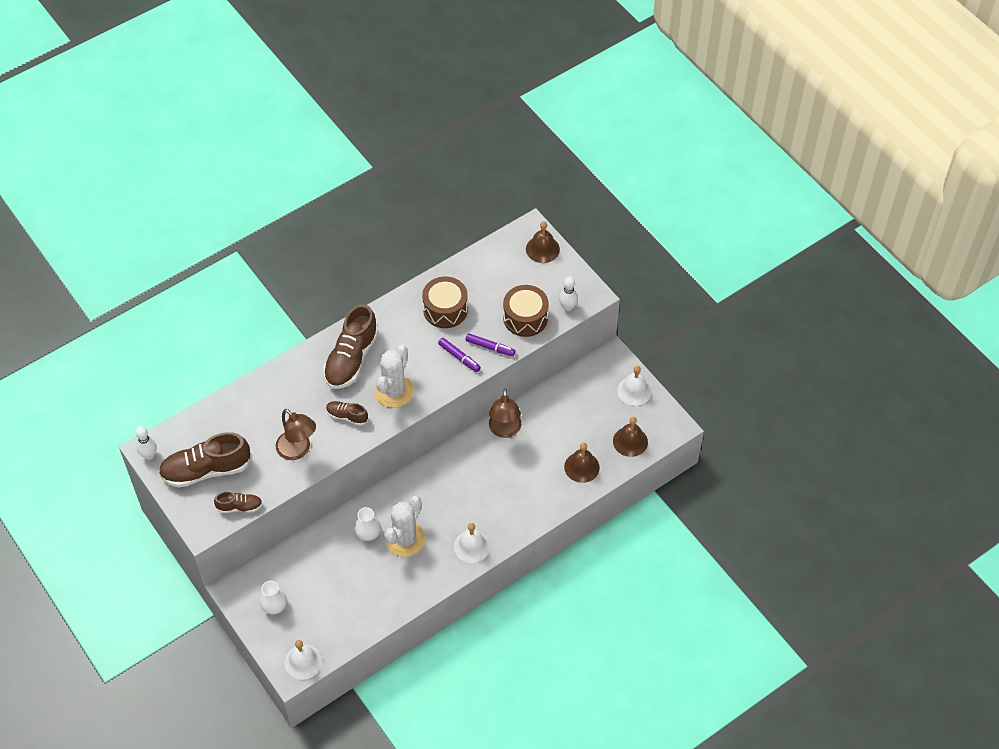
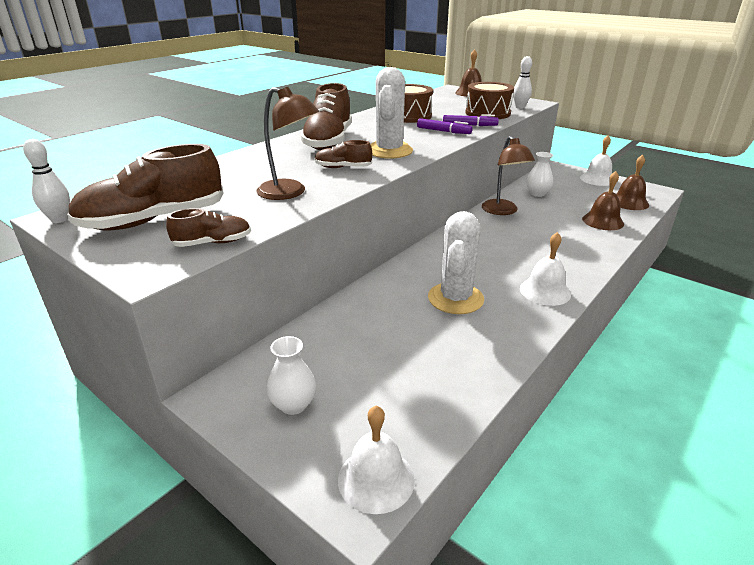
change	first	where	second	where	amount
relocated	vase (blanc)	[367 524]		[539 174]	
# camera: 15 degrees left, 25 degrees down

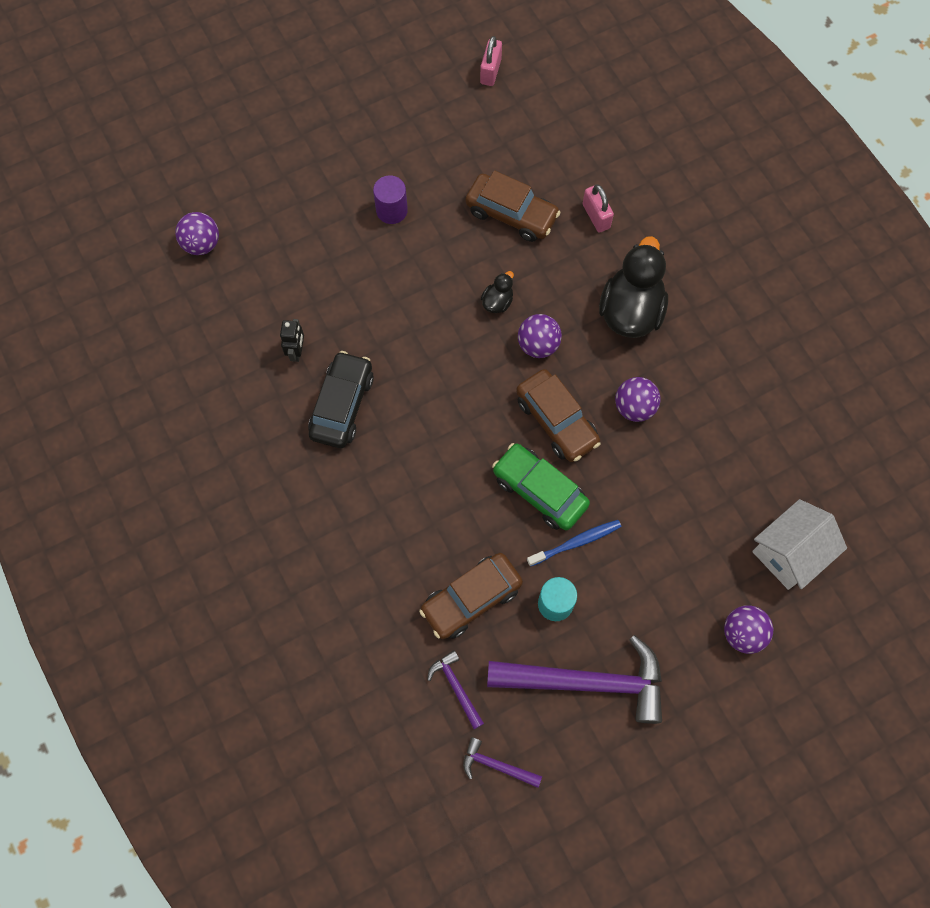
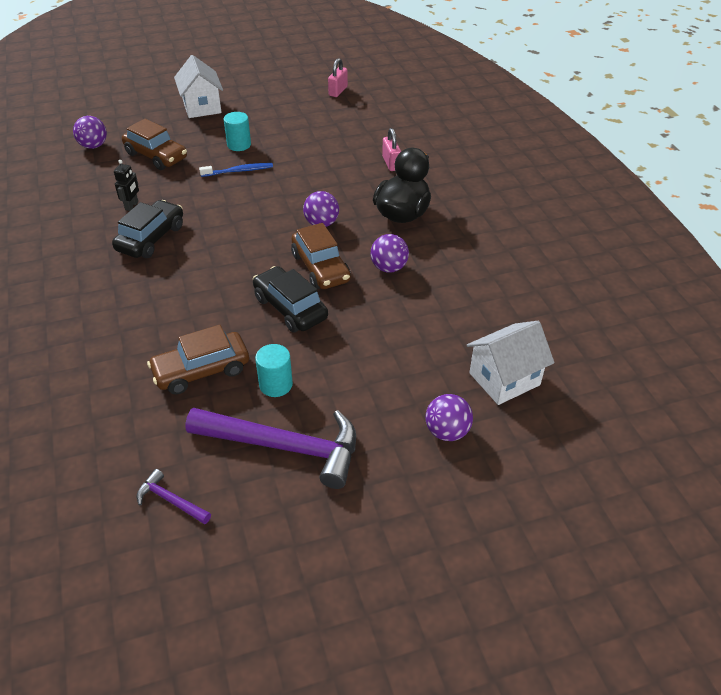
change	first	where	second	where	amount
relocated	voiture (marron)	[513 206]		[154 144]	
appeared			maison (blanc)	[198 86]	
relocated	brosse à dents (bleu)	[574 543]		[236 170]	
colour	cylindre (violet)	[390 199]	cylindre (turquoise)	[237 131]	
colour	voiture (vert)	[541 486]	voiture (noir)	[290 299]	
missing	marteau (violet)	[455 689]			
missing	canard (noir)	[497 292]			
# camera: 10 degrees right, 25 degrees down

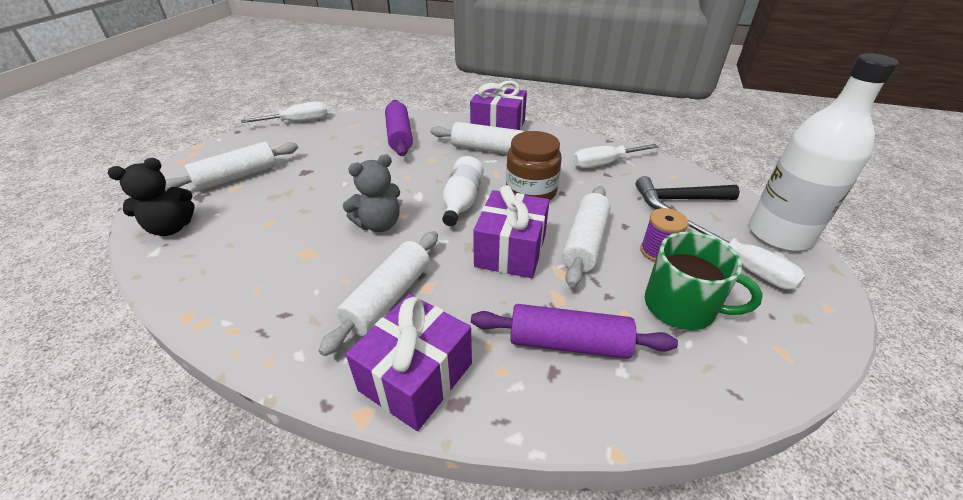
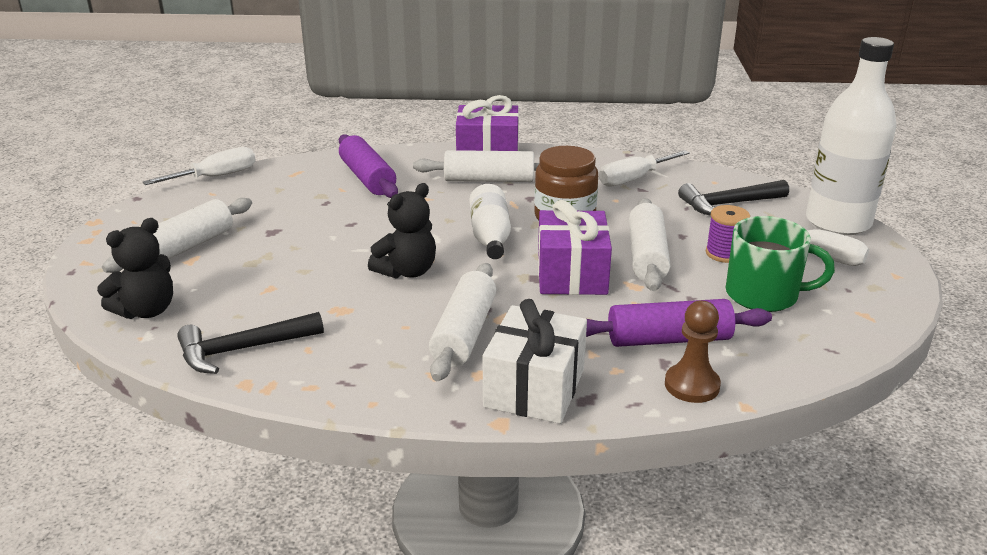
change	first	where	second	where	amount
appeared			marteau (noir)	[250 343]	
colour	ours en peluche (gris)	[371 193]	ours en peluche (noir)	[402 231]	
colour	cadeau (violet)	[409 362]	cadeau (blanc)	[535 361]	
appeared			pion (marron)	[693 352]	
# camera: 15 degrees left, 10 degrees down

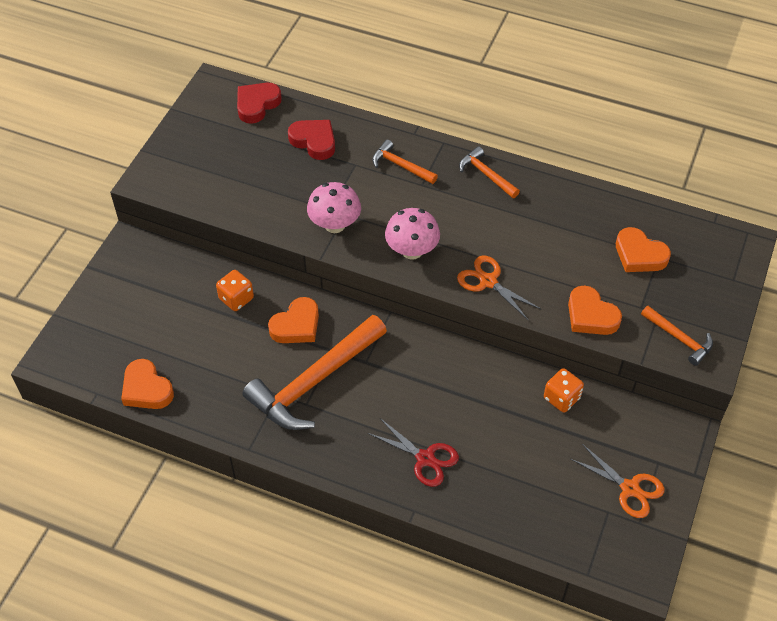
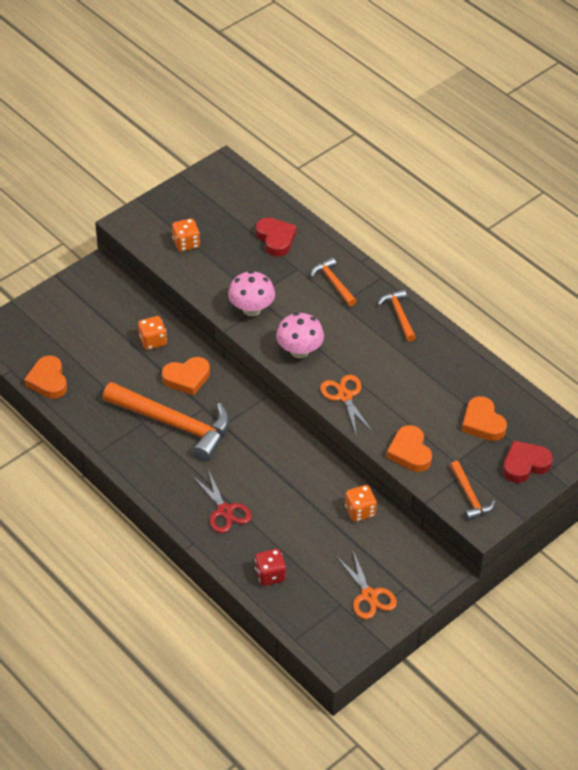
change	first	where	second	where	amount
spun	marteau (orange)	[314 372]		[166 421]	135 degrees counterclockwise
appeared			dé (orange)	[186 235]	
appeared			dé (rouge)	[270 567]	
relocated	cœur (rouge)	[259 103]		[528 461]	
# camera: 25 degrees right, 5 degrees down

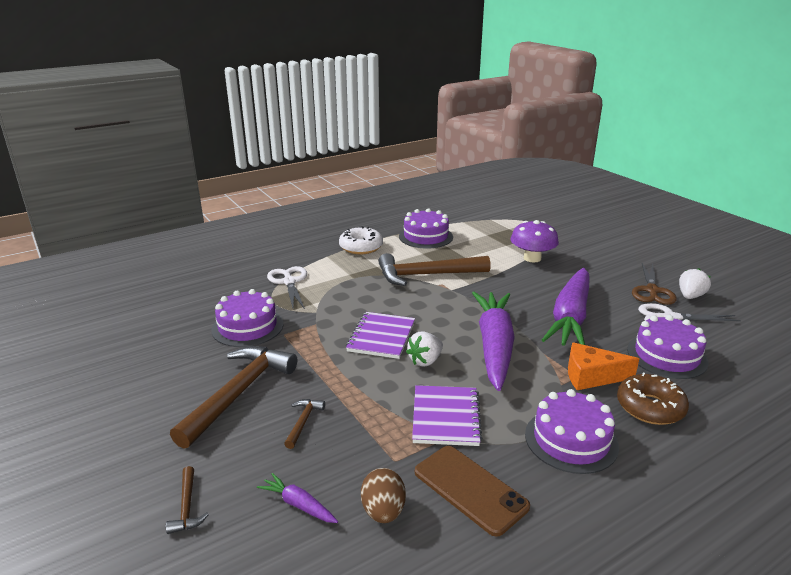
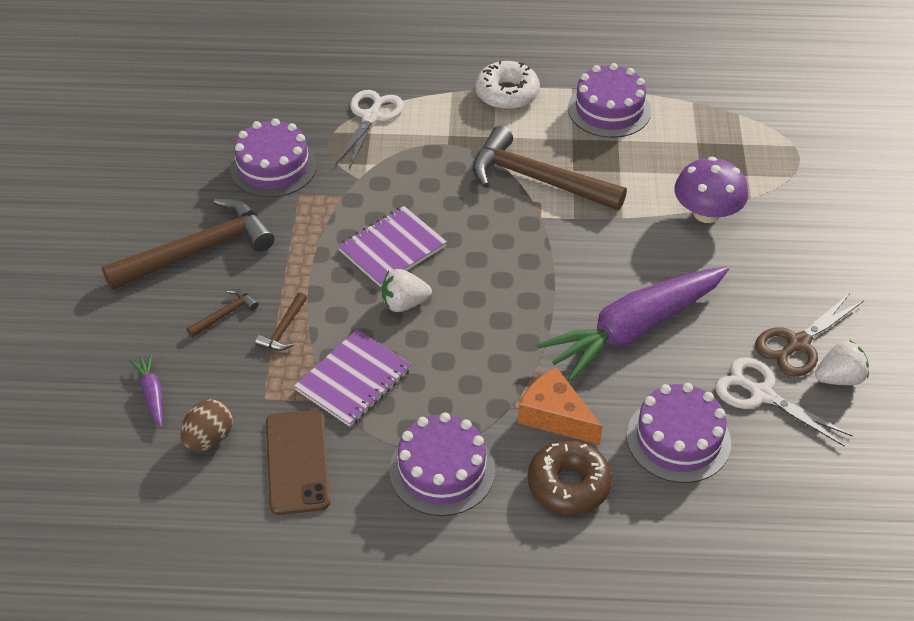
change	first	where	second	where	amount
relocated	marteau (marron)	[187 500]		[281 322]	
missing	carotte (violet)	[493 341]			
# camera: 35 degrees right, 20 degrees up

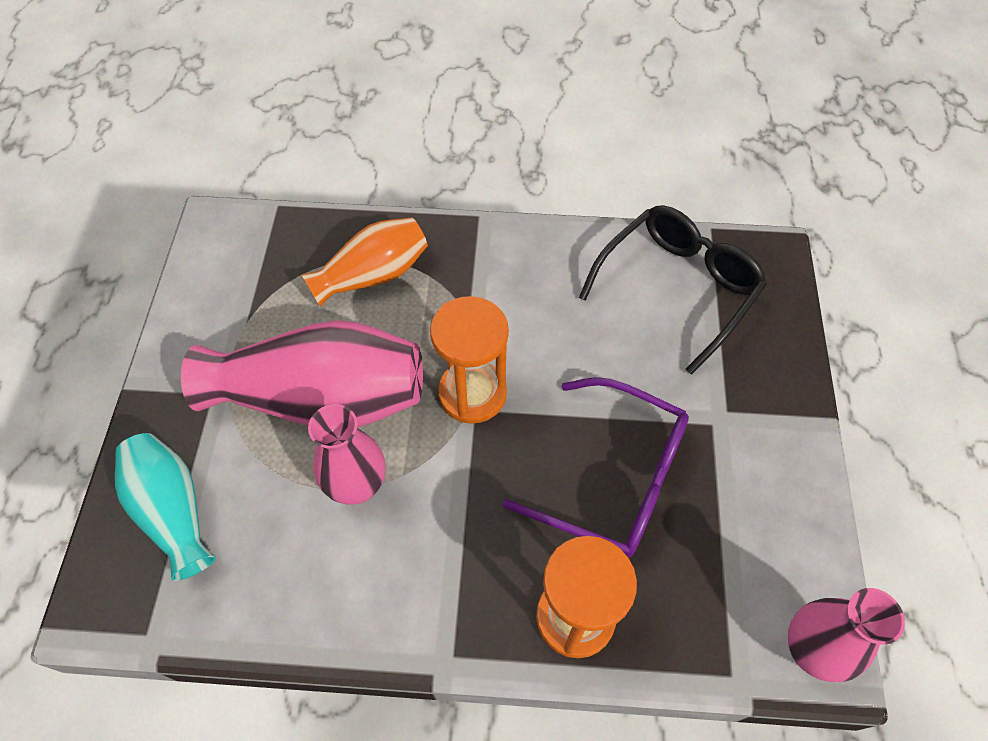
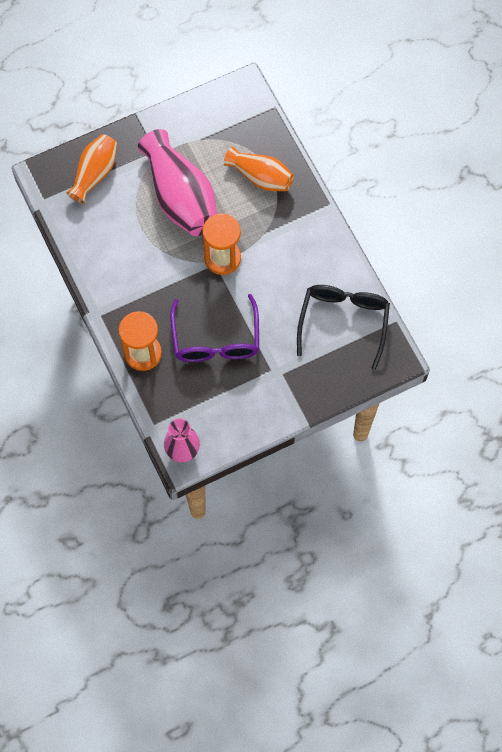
change	first	where	second	where	amount
colour	vase (turquoise)	[165 507]	vase (orange)	[91 169]	
spun	lunettes (noir)	[673 290]		[343 327]	90 degrees counterclockwise
missing	vase (rose)	[347 454]			
# camera: 60 degrees right, 10 degrees up

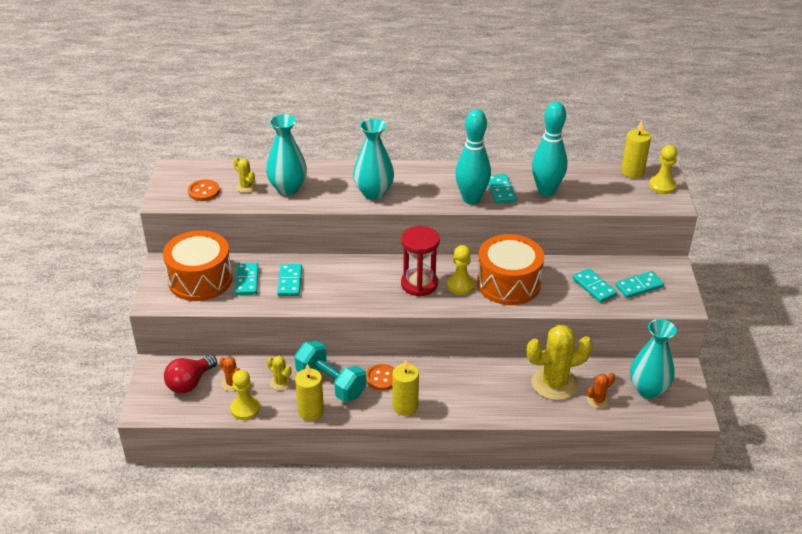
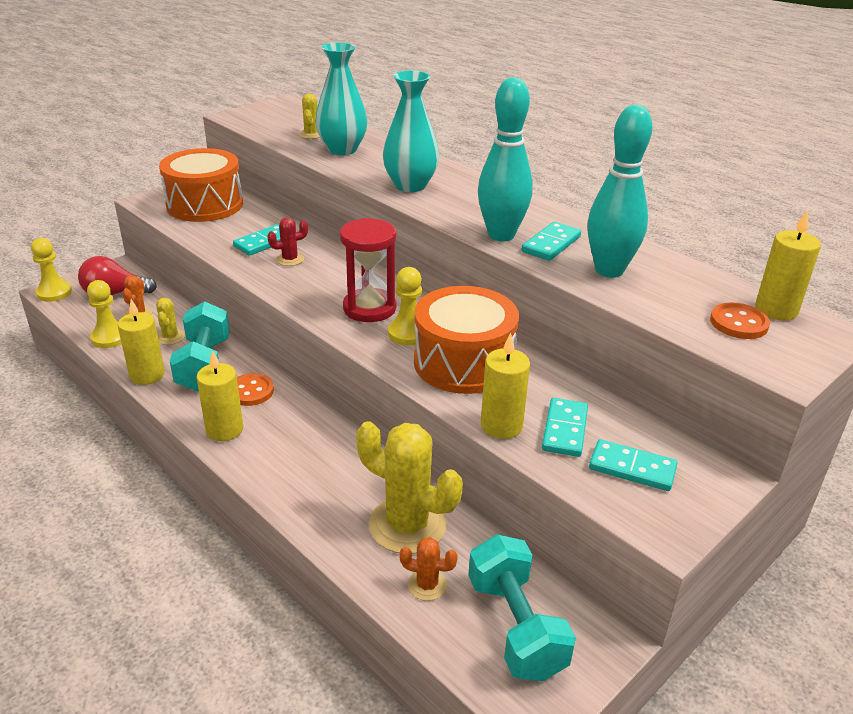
change	first	where	second	where	amount
relocated	pion (jaune)	[663 169]		[51 270]	
appeared			cactus (rouge)	[287 241]	
exchanged	vase (turquoise)	[653 359]	haltère (turquoise)	[522 607]	
appeared			bougie (jaune)	[505 386]	
relocated	bouton (orange)	[204 190]		[740 320]	
missing	domino (turquoise)	[247 279]			
# camera: 45 degrees right, 5 degrees down

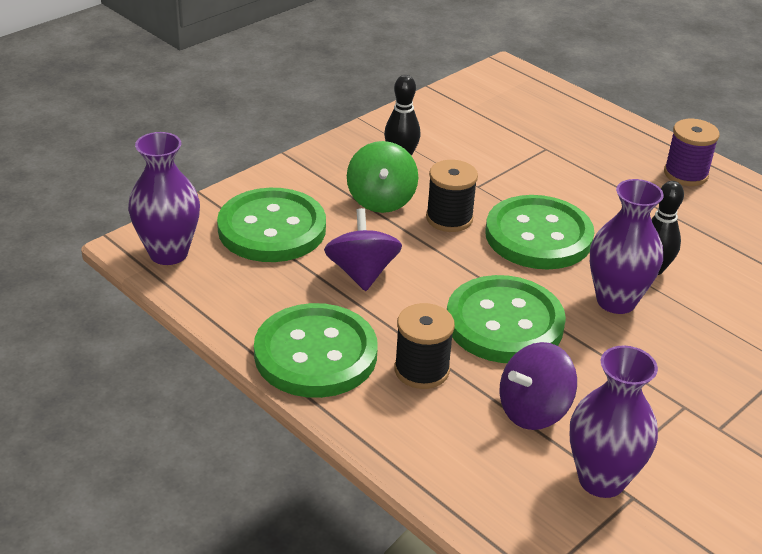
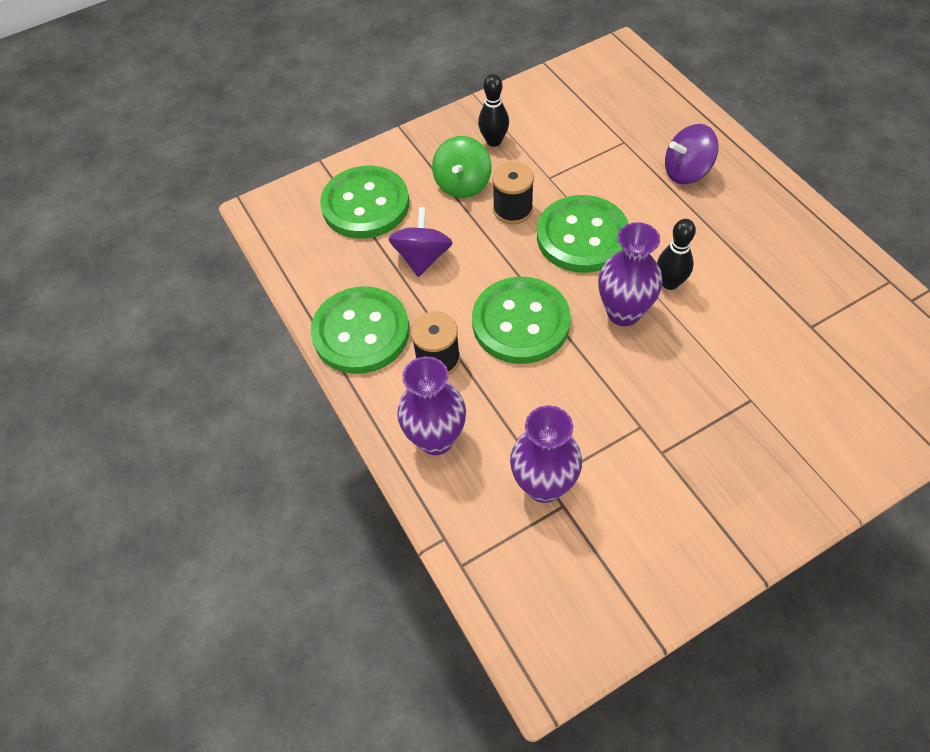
change	first	where	second	where	amount
relocated	vase (violet)	[164 198]		[431 405]	
relocated	toupie (violet)	[538 386]		[692 154]	
missing	bobine (violet)	[692 152]			
# camera: 20 degrees right, 20 degrees up

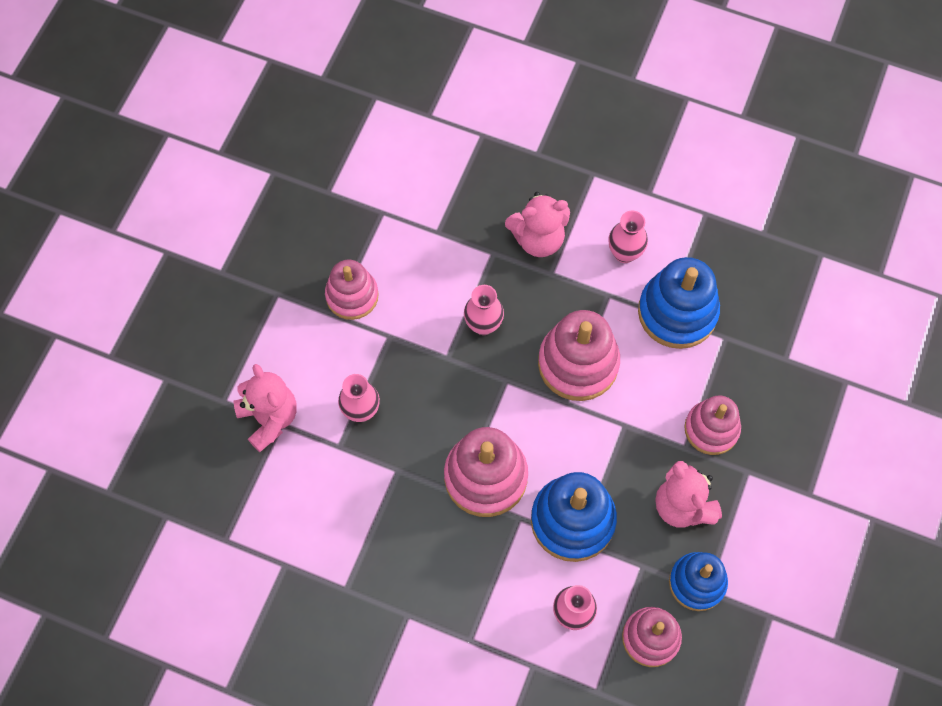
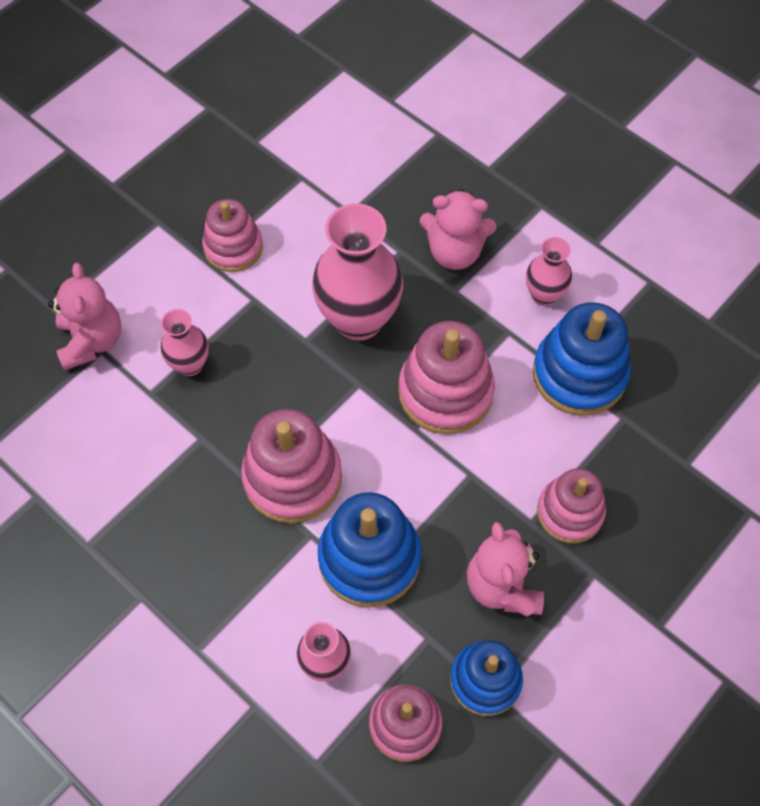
change	first	where	second	where	amount
size	vase (rose)	[484 310]		[357 272]	x1.90
# camera: 20 degrees right, 5 degrees down

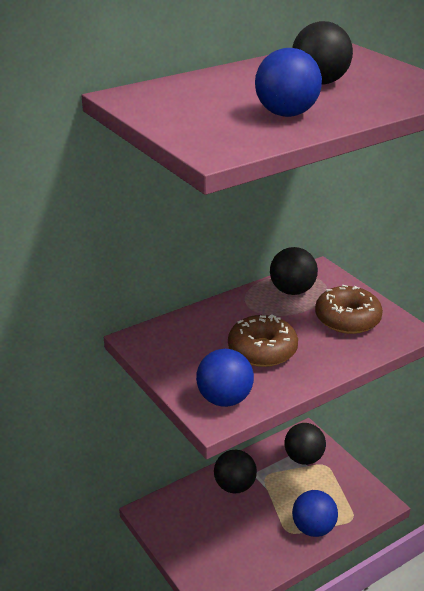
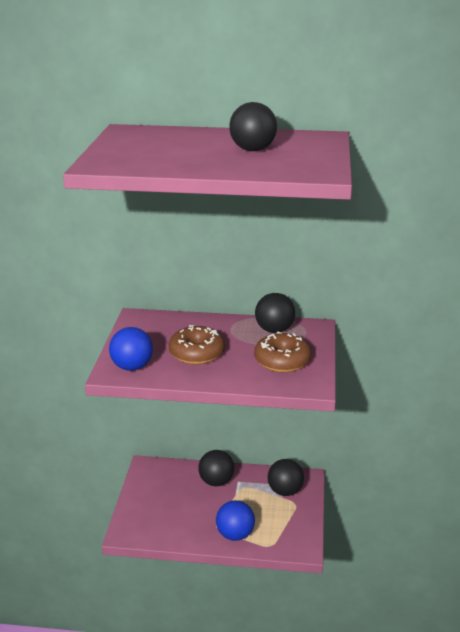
change	first	where	second	where	amount
missing	balle (bleu)	[288 82]			
# camera: 40 degrees right, 5 degrees down

